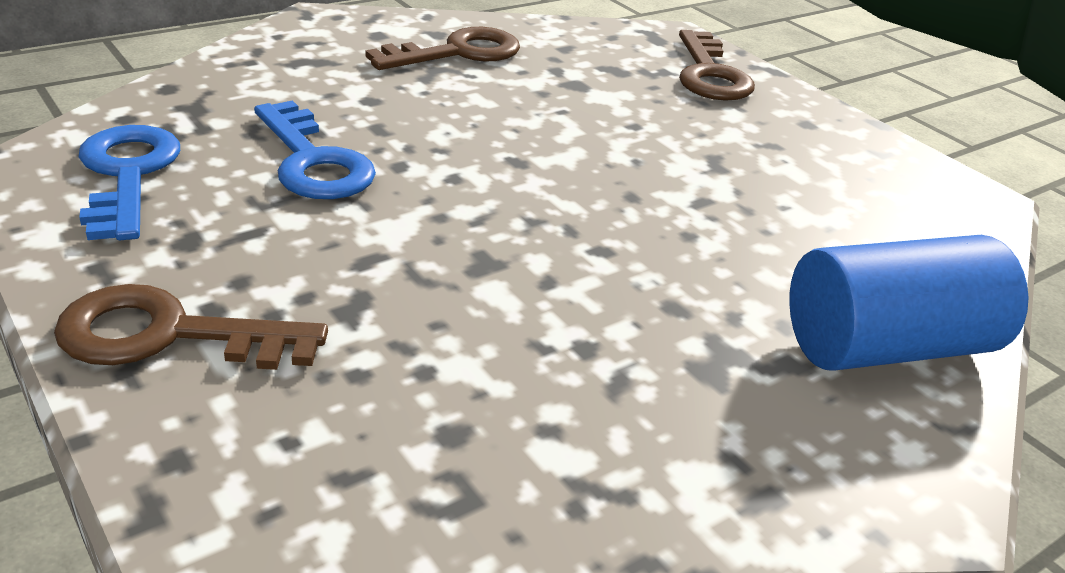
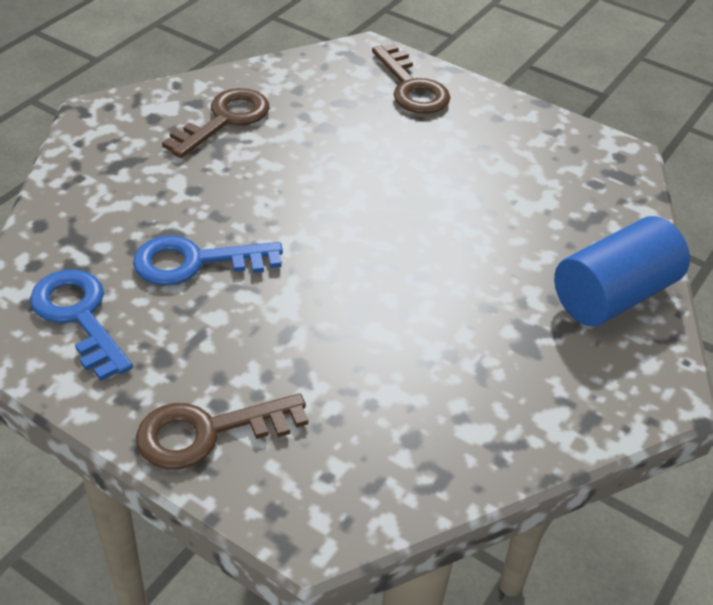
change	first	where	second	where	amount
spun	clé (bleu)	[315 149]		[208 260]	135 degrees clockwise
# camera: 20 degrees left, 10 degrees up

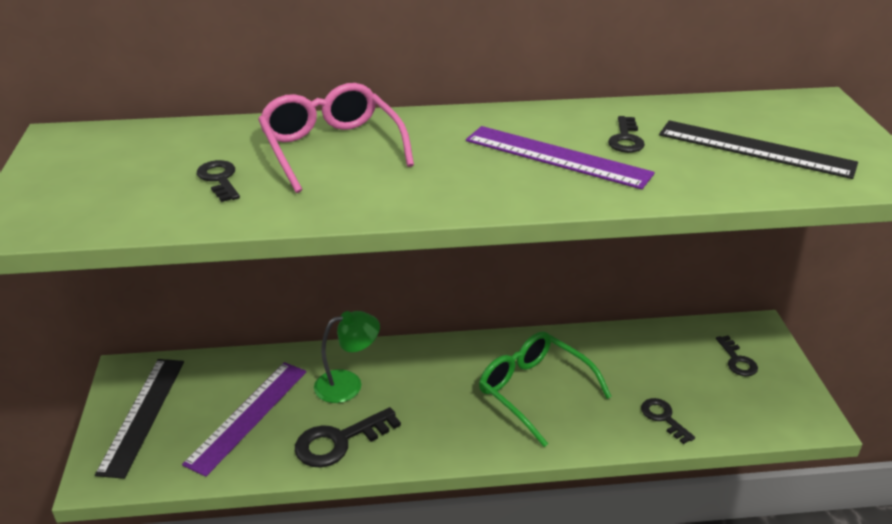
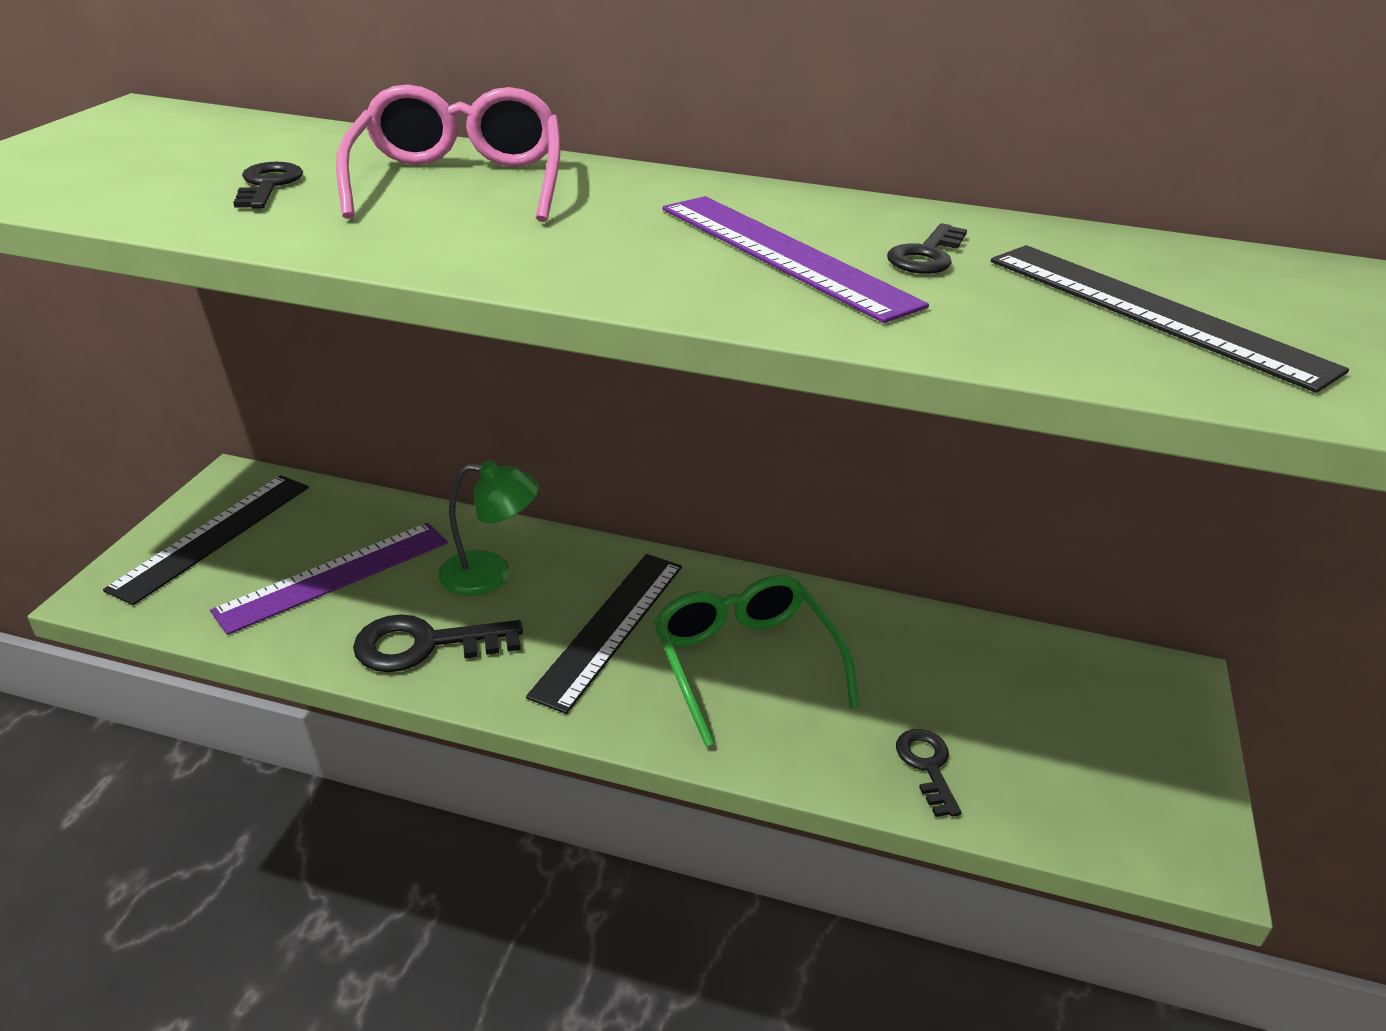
change	first	where	second	where	amount
appeared			règle (noir)	[604 634]	
missing	clé (noir)	[737 356]			
# camera: 20 degrees right, 0 degrees up

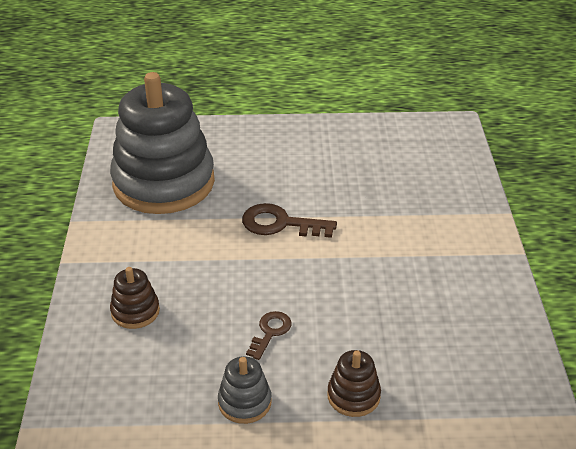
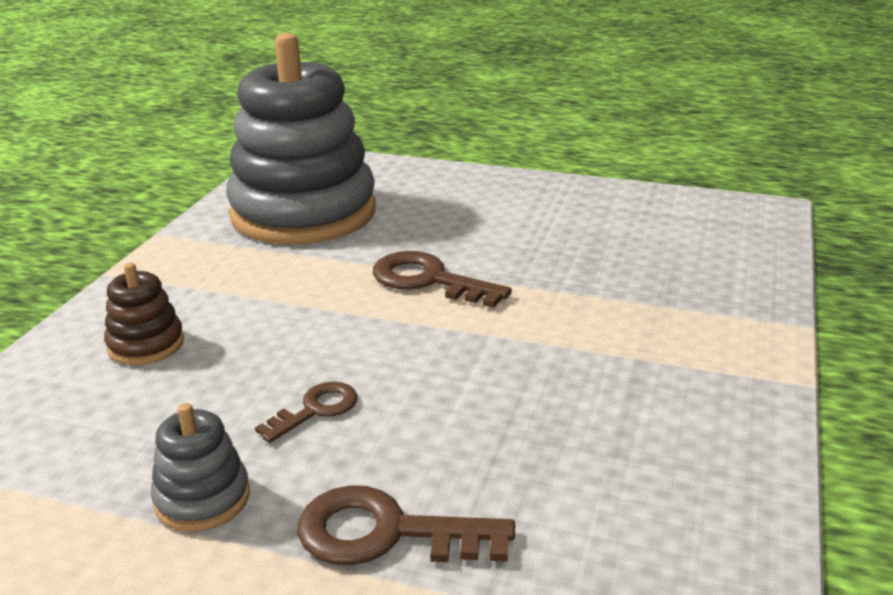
change	first	where	second	where	amount
exchanged	jouet à empiler (marron)	[354 383]	clé (marron)	[406 525]	
# camera: 20 degrees right, 10 degrees down

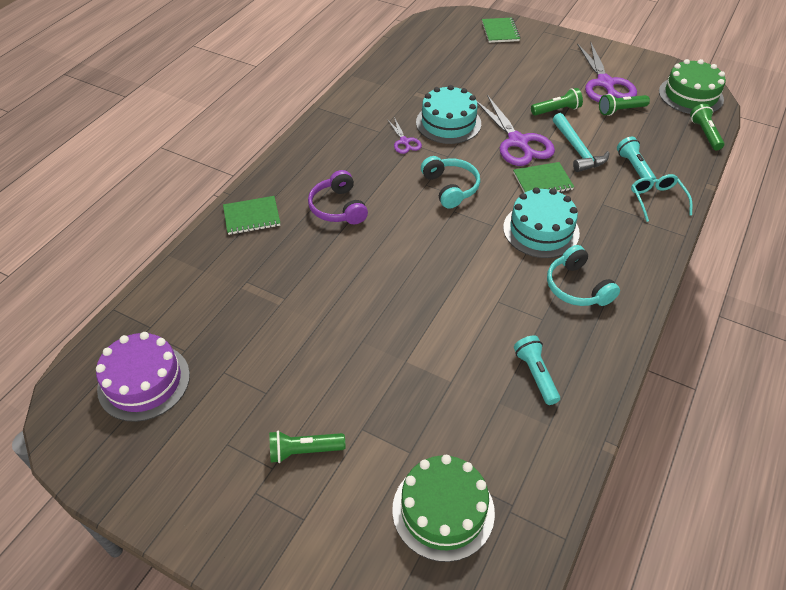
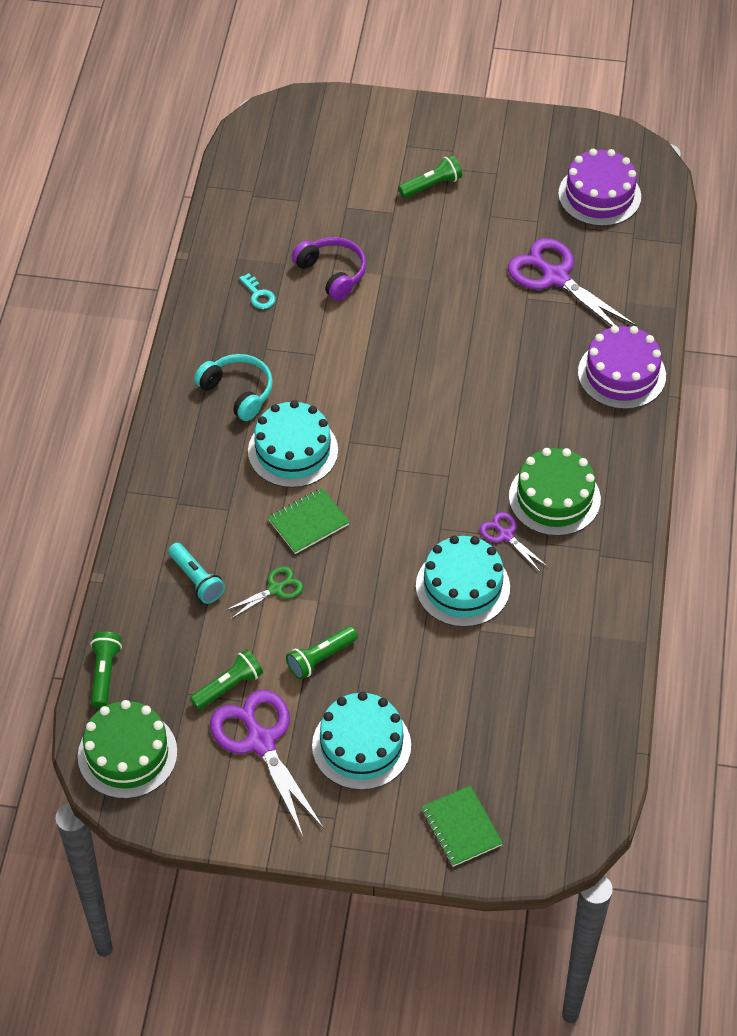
change	first	where	second	where	amount
spun	lampe de poche (vert)	[707 127]		[106 669]	150 degrees counterclockwise
exchanged	marteau (turquoise)	[581 142]	ciseaux (vert)	[264 592]	
exchanged	lampe de poche (turquoise)	[537 370]	clé (turquoise)	[257 291]	
relocated	casque audio (violet)	[338 197]		[329 269]	
appeared			gâteau (turquoise)	[361 741]	
relocated	ciseaux (violet)	[516 130]		[572 282]	
relocated	gâteau (vert)	[443 508]		[555 492]	
exchanged	carnet (vert)	[251 215]	gâteau (violet)	[622 367]	
missing	casque audio (turquoise)	[450 182]			
missing	lunettes (turquoise)	[662 198]			
# camera: 160 degrees right, 5 degrees up

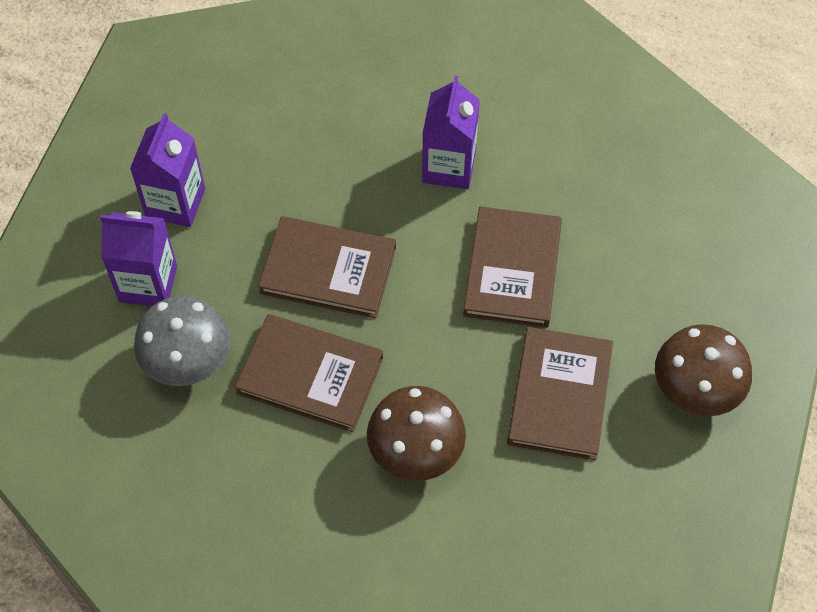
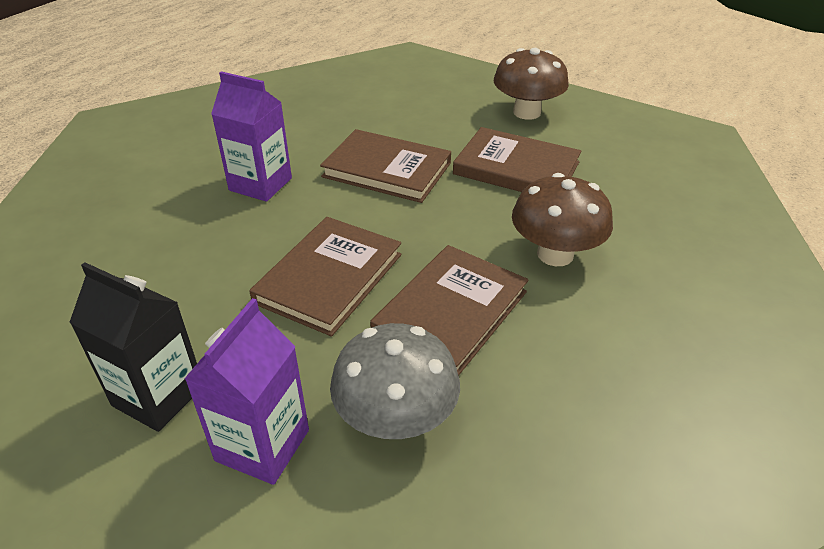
change	first	where	second	where	amount
colour	brique de lait (violet)	[167 170]	brique de lait (noir)	[133 347]	
# camera: 75 degrees left, 20 degrees down

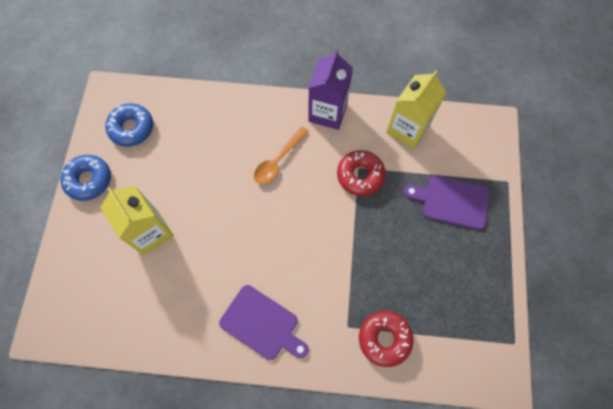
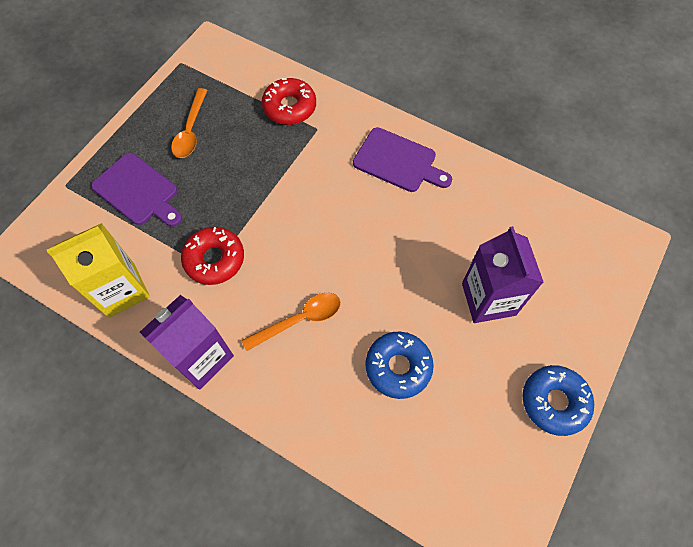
change	first	where	second	where	amount
appeared			cuillère (orange)	[189 123]	
spun	planche à découper (violet)	[264 322]		[402 159]	150 degrees clockwise
relocated	beignet (bleu)	[129 125]		[399 365]	
colour	brique de lait (jaune)	[137 220]	brique de lait (violet)	[503 274]	
# camera: 155 degrees left, 5 degrees down

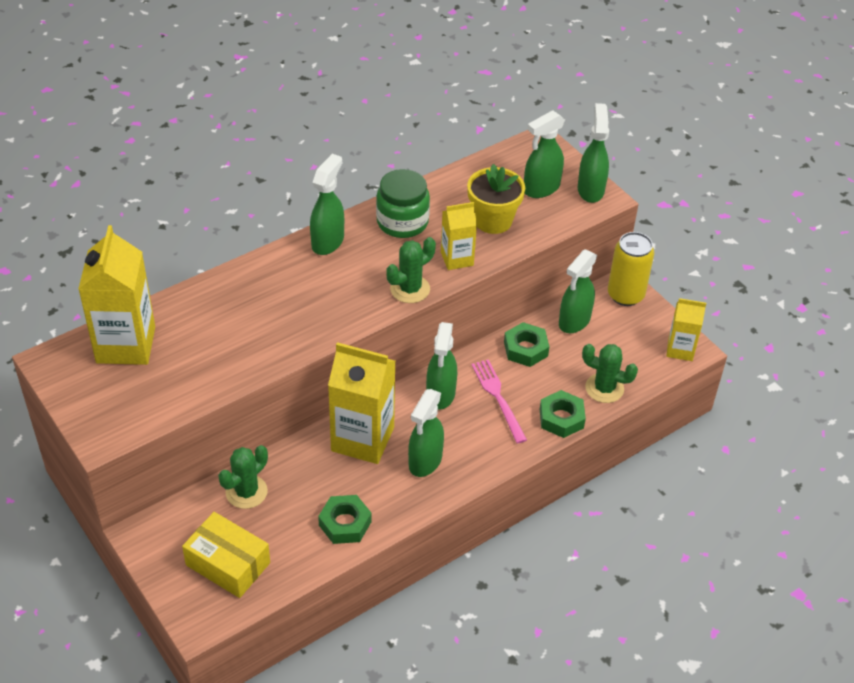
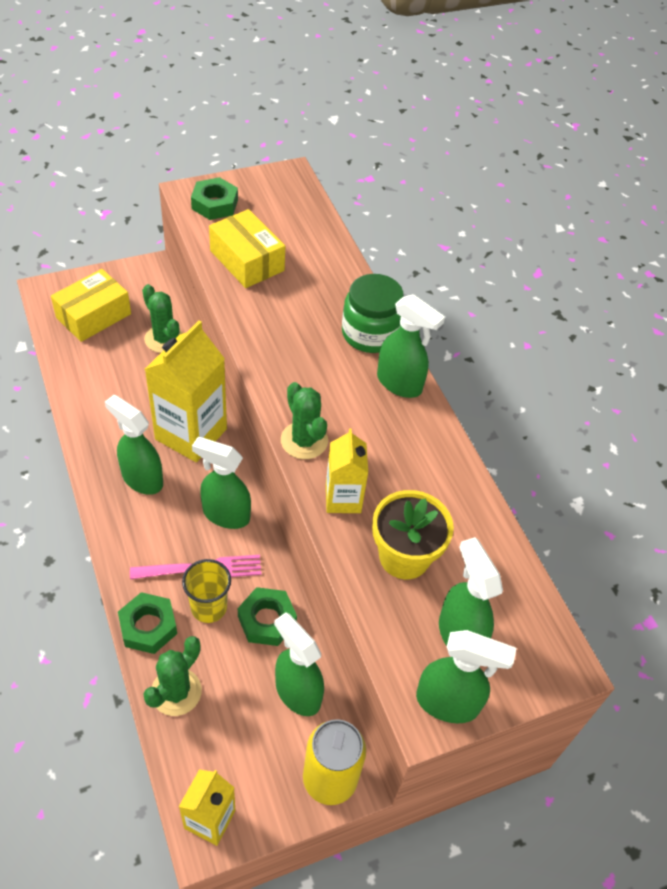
change	first	where	second	where	amount
appeared			gobelet (jaune)	[206 591]	
relocated	écrou (vert)	[345 519]		[214 198]	
appeared			boîte (jaune)	[247 248]	
relocated	bocal (vert)	[403 203]		[373 313]	
missing	brique de lait (jaune)	[116 295]			
# camera: 100 degrees right, 5 degrees up

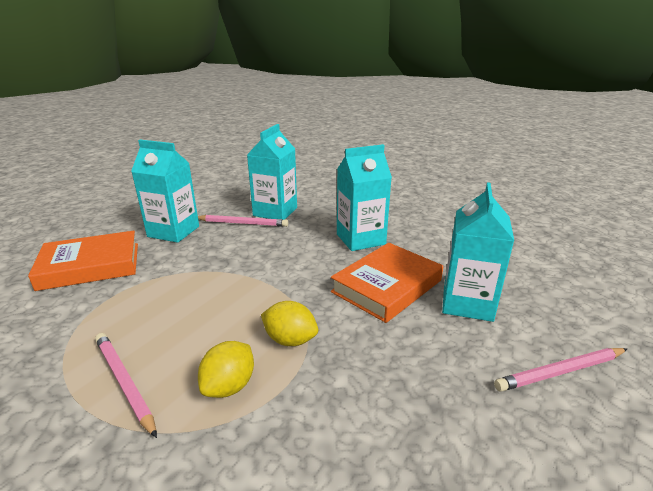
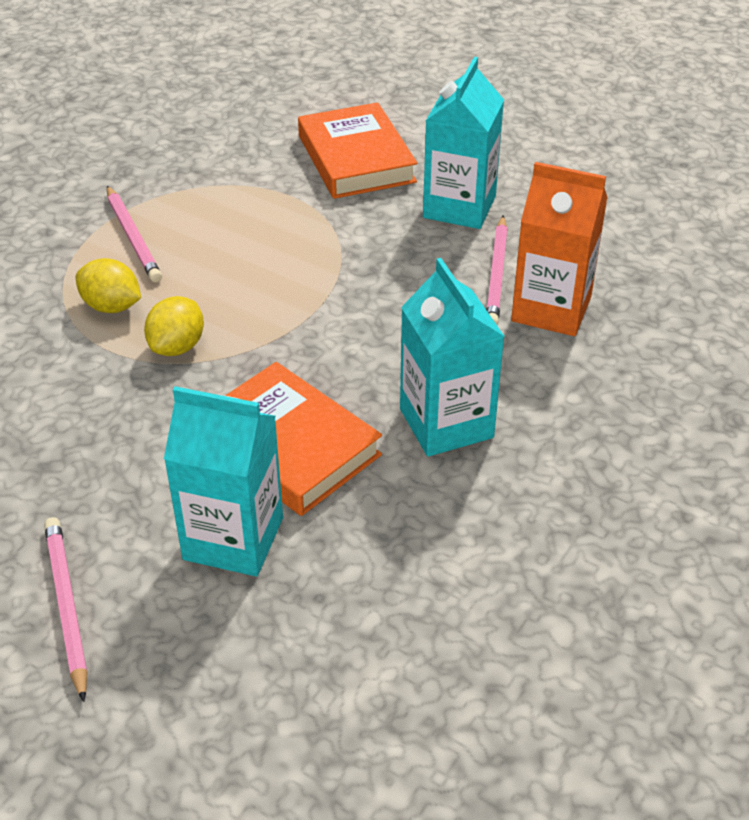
change	first	where	second	where	amount
spun	crayon (rose)	[126 385]		[134 234]	105 degrees clockwise
colour	brique de lait (turquoise)	[272 172]	brique de lait (orange)	[559 249]	
# camera: 90 degrees right, 15 degrees up

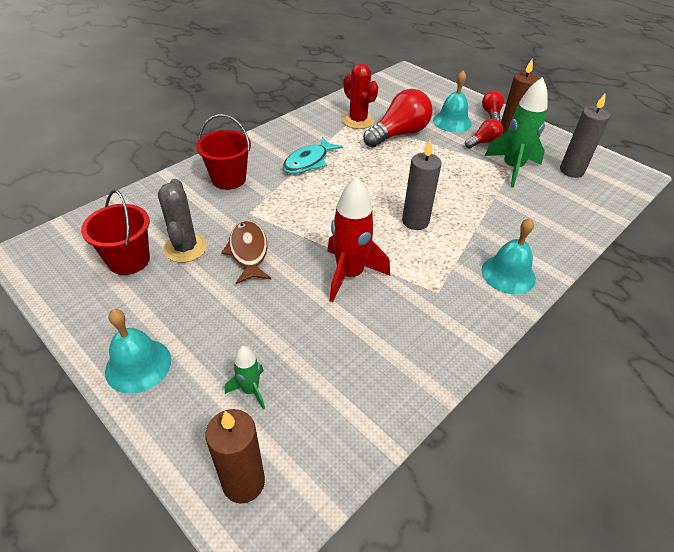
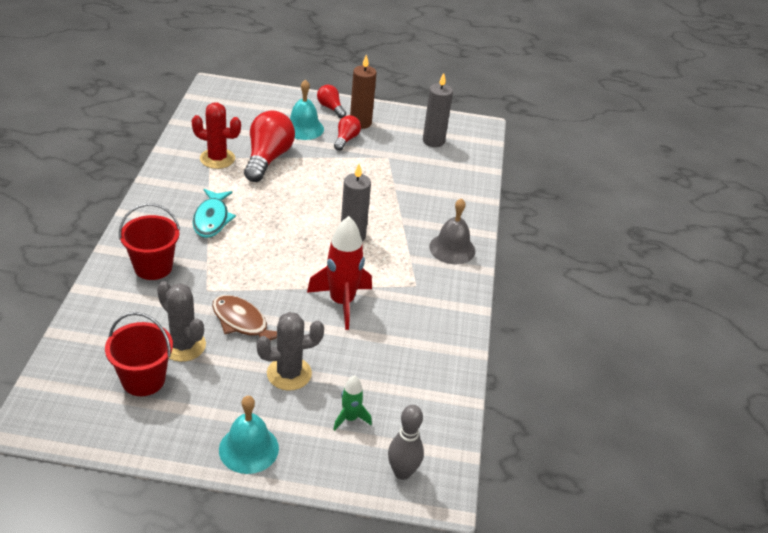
change	first	where	second	where	amount
appeared			cactus (gris)	[290 351]	
exchanged	bougie (marron)	[235 456]	quille (gris)	[406 442]	
colour	cloche (turquoise)	[508 256]	cloche (gris)	[452 231]	
missing	fusée (vert)	[516 132]			
# camera: 40 degrees left, 5 degrees down

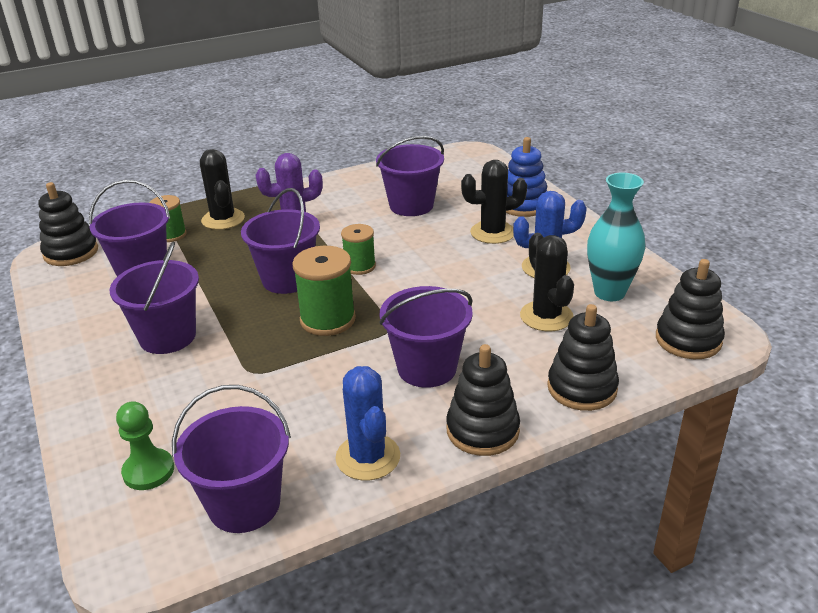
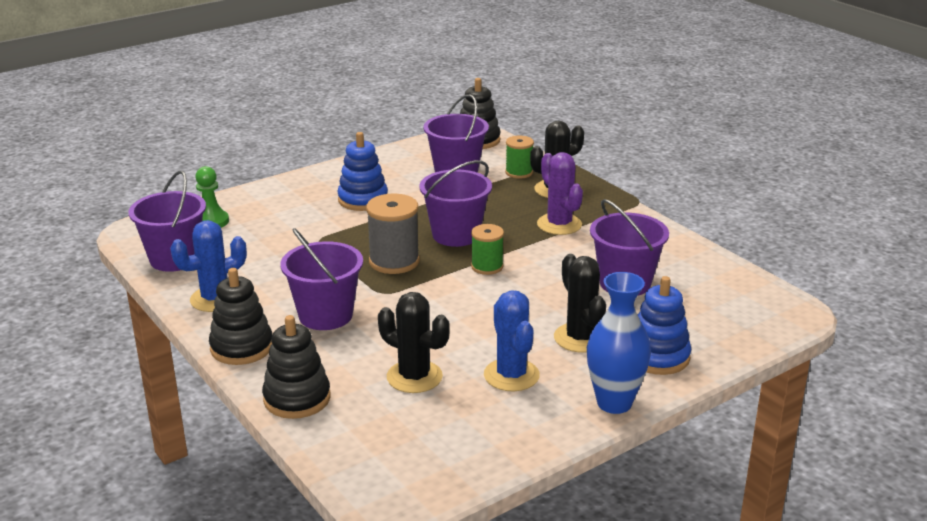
change	first	where	second	where	amount
exchanged	seau (violet)	[154 297]	jouet à empiler (bleu)	[362 171]	
colour	bobine (vert)	[324 291]	bobine (gris)	[393 234]	
spun	cactus (noir)	[547 282]		[414 342]	60 degrees clockwise
appeared			vase (bleu)	[619 343]	
missing	vase (turquoise)	[616 237]			
missing	jouet à empiler (noir)	[690 309]			
# camera: 80 degrees right, 5 degrees down

